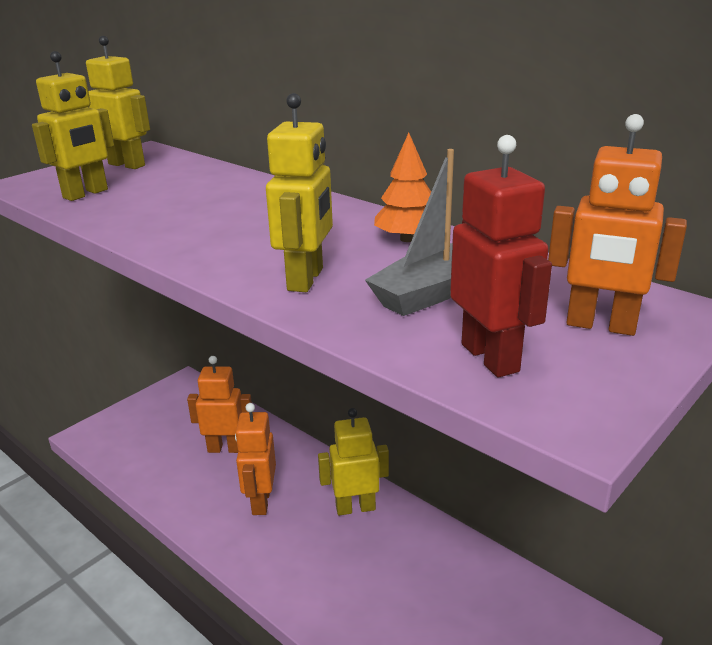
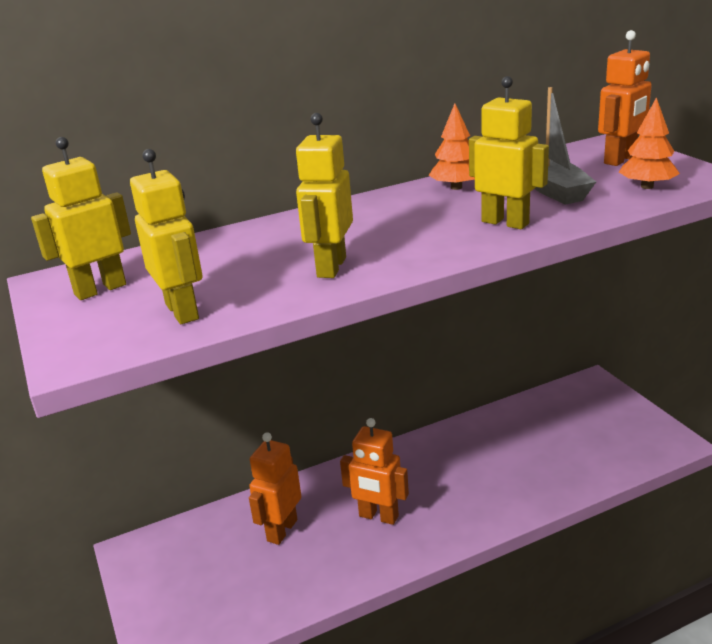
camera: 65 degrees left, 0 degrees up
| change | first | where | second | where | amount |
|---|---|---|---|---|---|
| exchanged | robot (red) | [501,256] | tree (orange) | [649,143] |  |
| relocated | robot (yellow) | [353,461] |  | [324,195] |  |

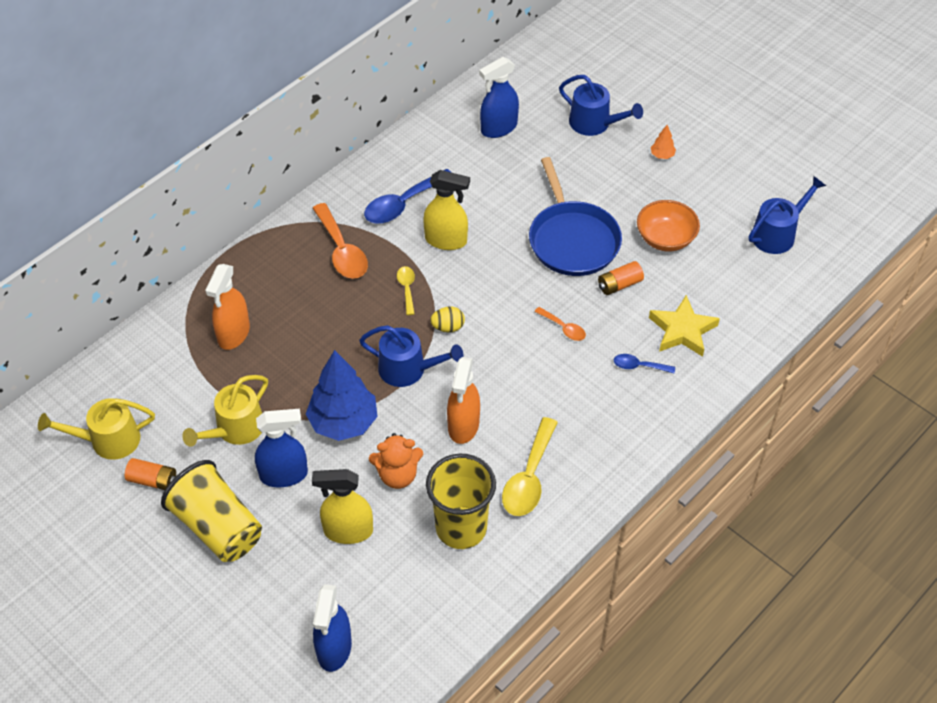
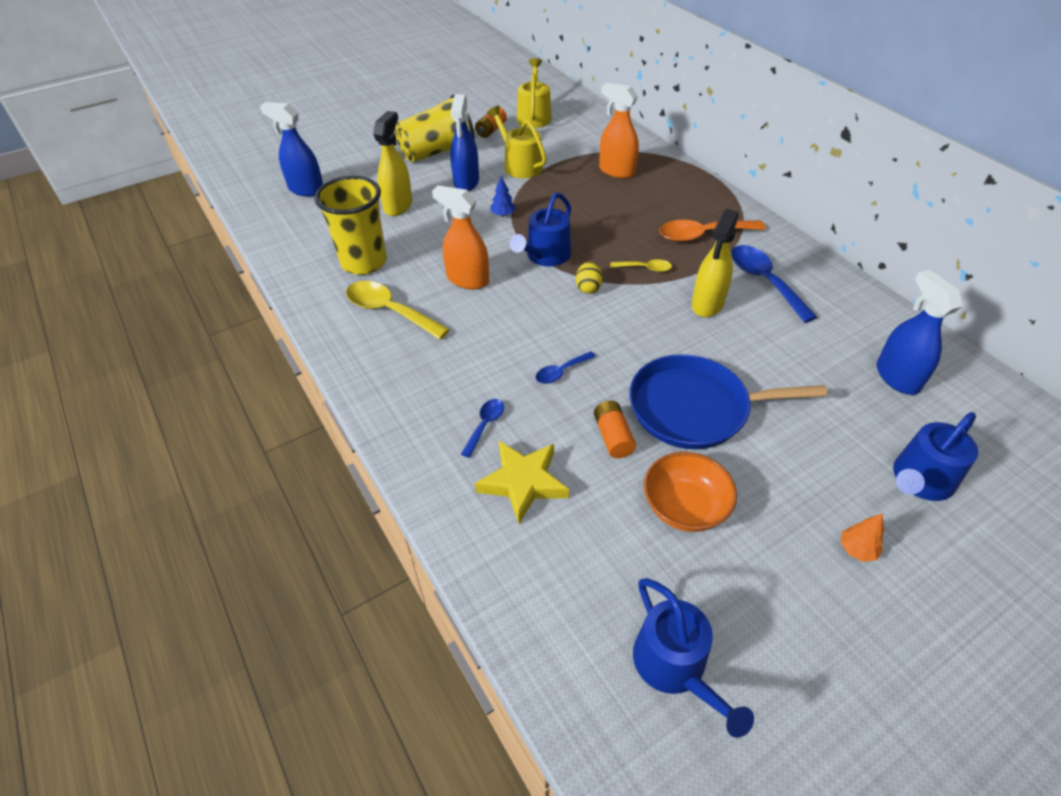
camera: 105 degrees right, 5 degrees down
| change | first | where | second | where | amount |
|---|---|---|---|---|---|
| colour | spoon (orange) | [560,324] | spoon (blue) | [566,367] |  |
| size | tree (blue) | [342,395] |  | [503,196] | x0.41 |
| missing | teddy bear (orange) | [396,461] |  |  |  |

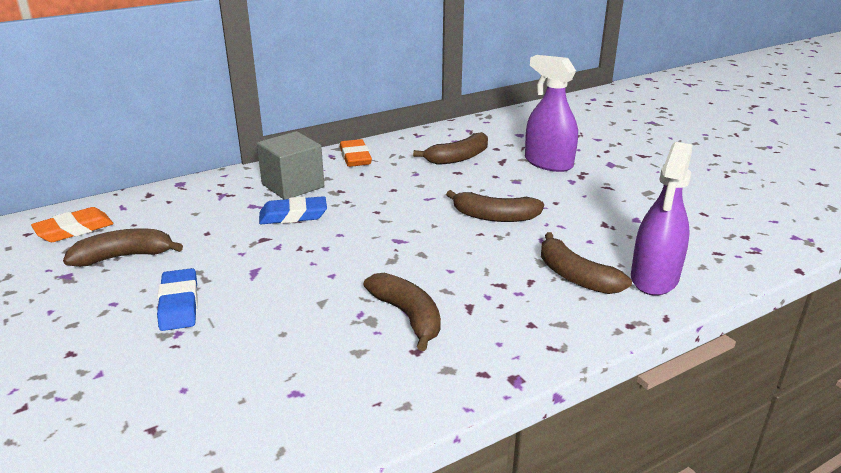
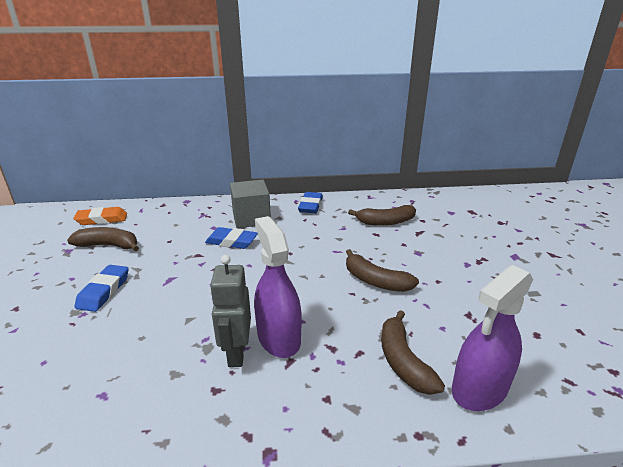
camera: 25 degrees right, 0 degrees up
| change | first | where | second | where | amount |
|---|---|---|---|---|---|
| relocated | spray bottle (purple) | [551,113] |  | [278,287] |  |
| colour | eraser (orange) | [356,153] | eraser (blue) | [310,202] |  |
| exchanged | banana (brown) | [402,312] | robot (grey) | [230,311] |  |

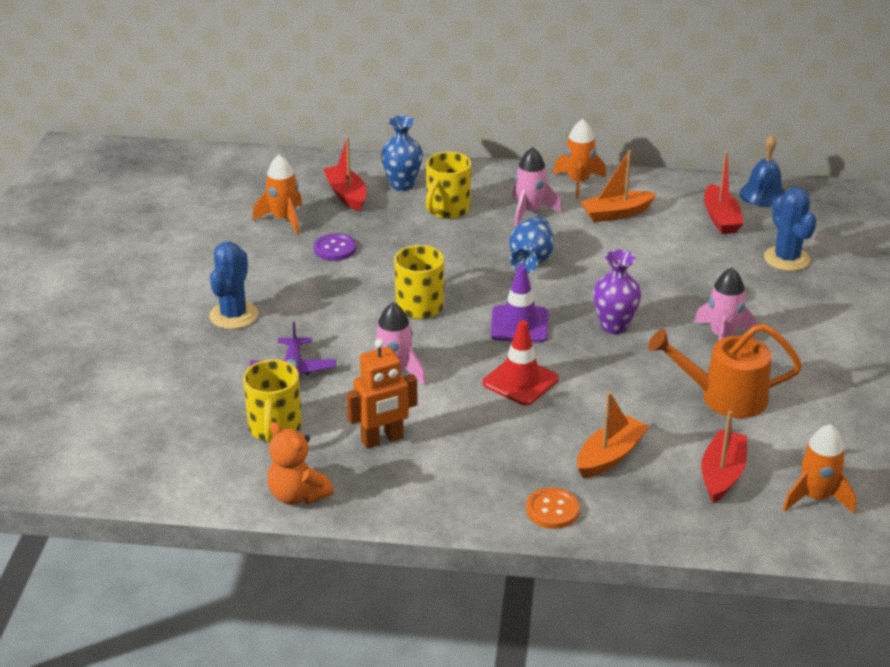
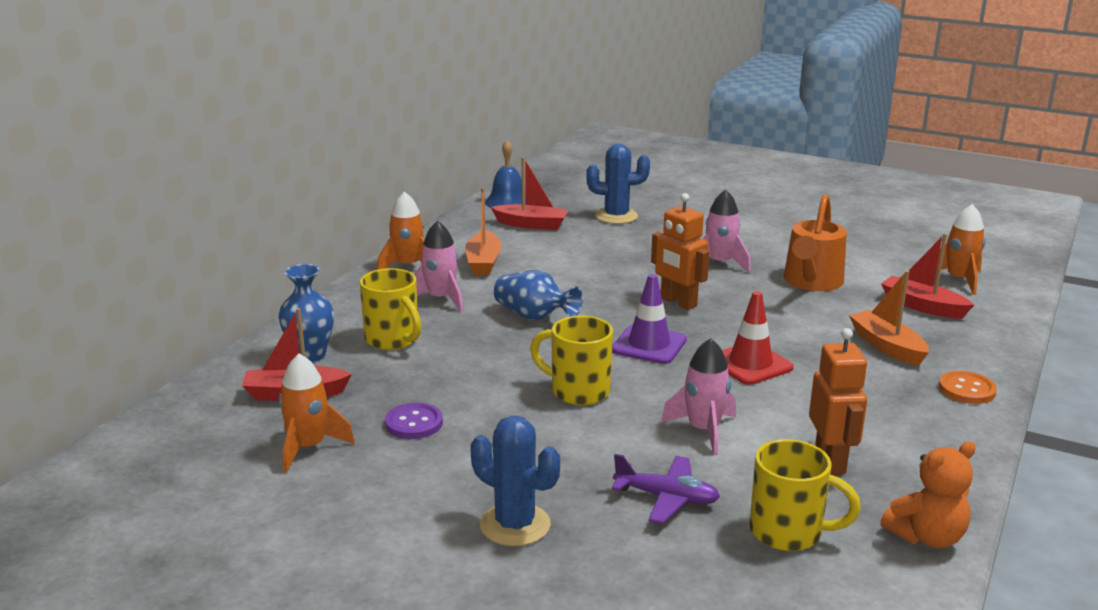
camera: 70 degrees left, 10 degrees down
| change | first | where | second | where | amount |
|---|---|---|---|---|---|
| exchanged | vase (purple) | [617,292] | robot (orange) | [680,251] |  |

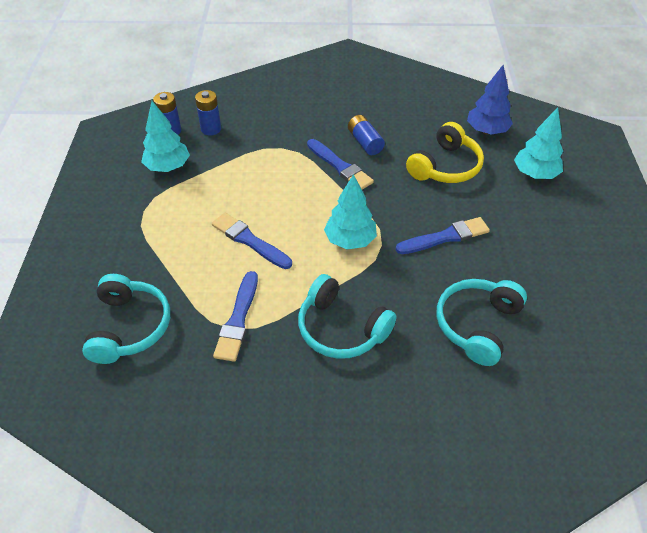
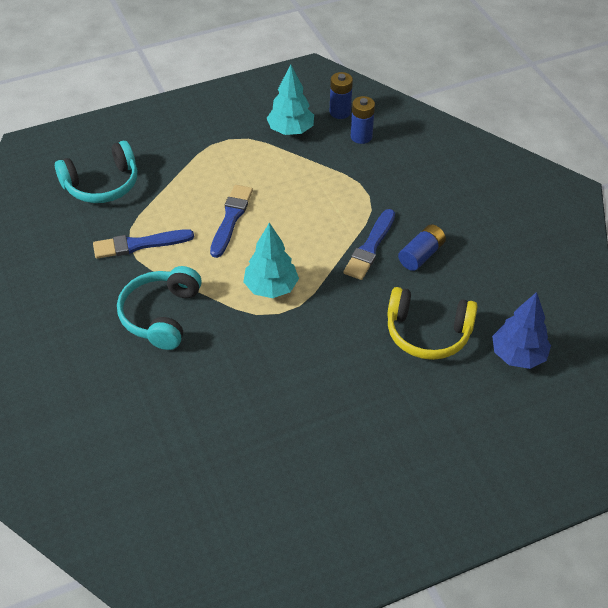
camera: 65 degrees right, 0 degrees up
| change | first | where | second | where | amount |
|---|---|---|---|---|---|
| missing | tree (turquoise) | [538,143] |  |  |  |
| missing | brush (blue) | [443,235] |  |  |  |
| missing | headphones (turquoise) | [482,322] |  |  |  |

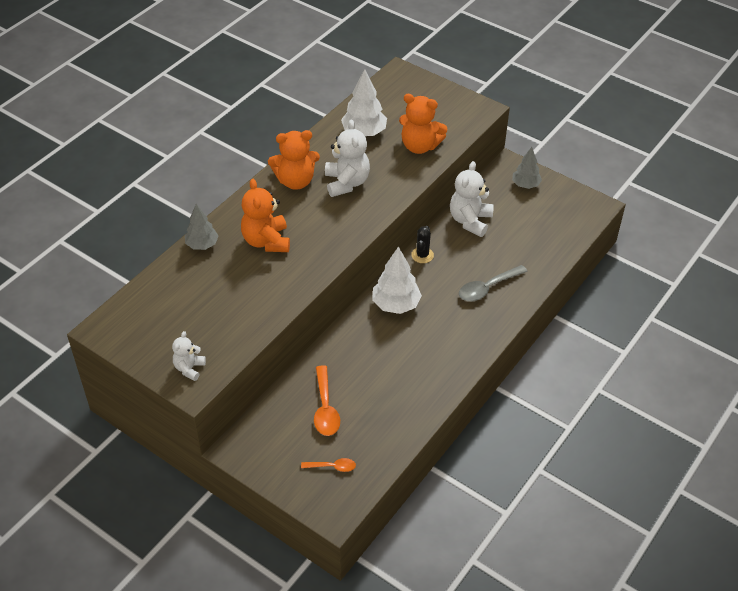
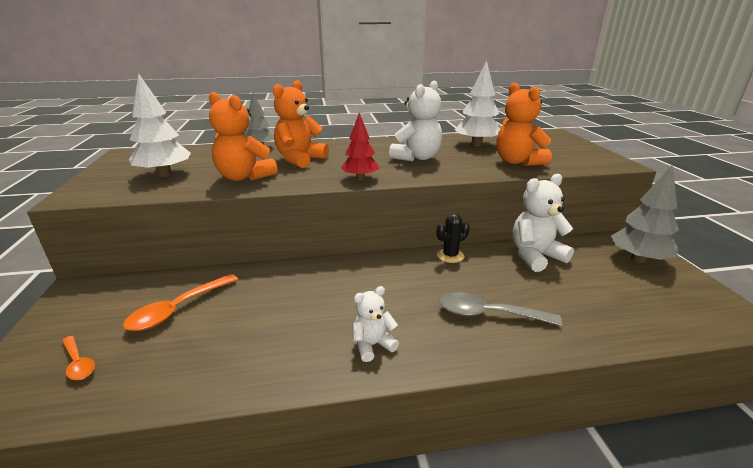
camera: 45 degrees right, 20 degrees down
| change | first | where | second | where | amount |
|---|---|---|---|---|---|
| relocated | teddy bear (orange) | [294,160] |  | [243,136] |  |
| size | tree (grey) | [527,168] |  | [645,214] | x1.50 |
| relocated | tree (white) | [397,280] |  | [160,125] |  |
| relocated | teddy bear (white) | [189,356] |  | [375,324] |  |
| appeared |  |  | tree (red) | [360,146] |  |

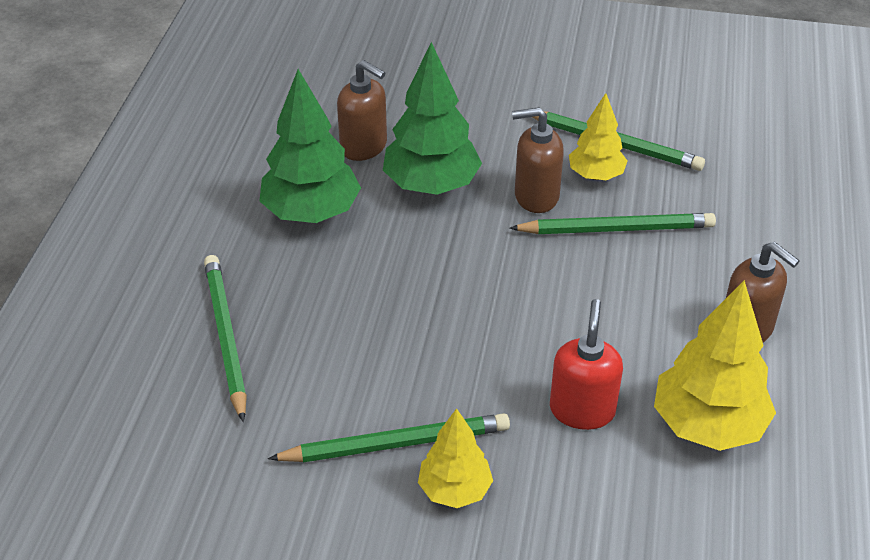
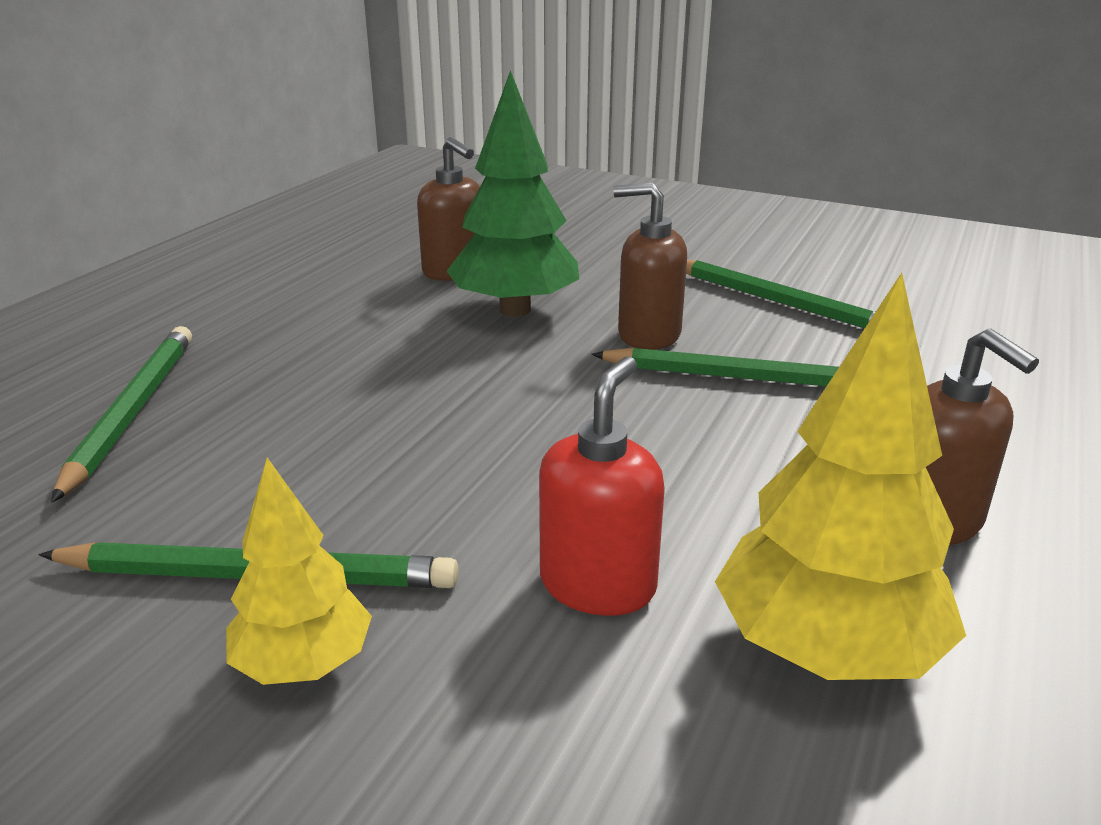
camera: 15 degrees right, 15 degrees down
| change | first | where | second | where | amount |
|---|---|---|---|---|---|
| missing | tree (green) | [310,146] |  |  |  |
| missing | tree (yellow) | [598,136] |  |  |  |

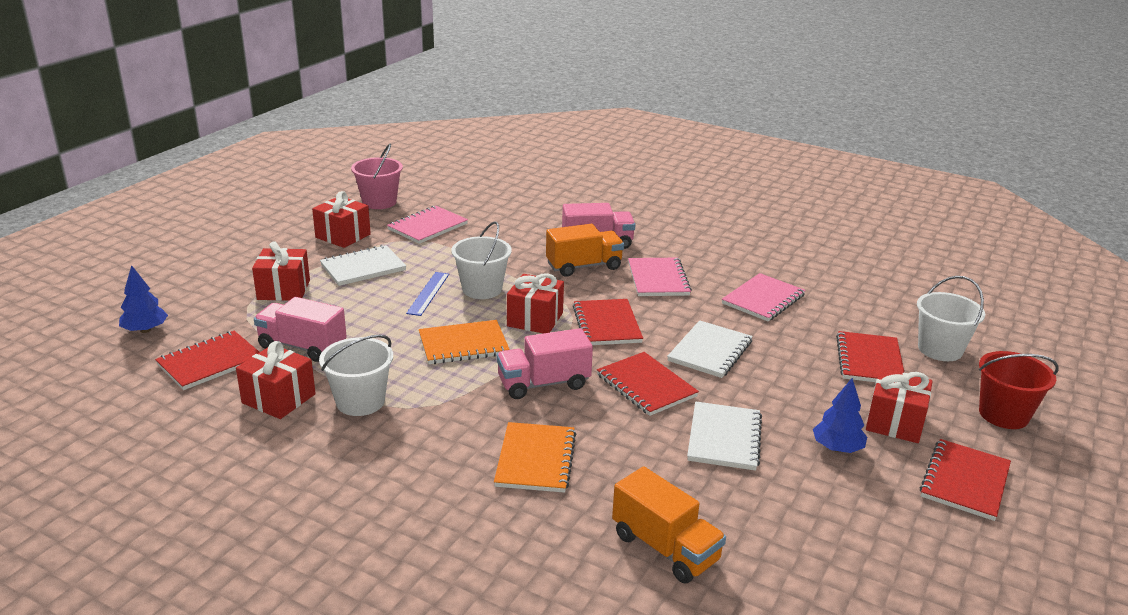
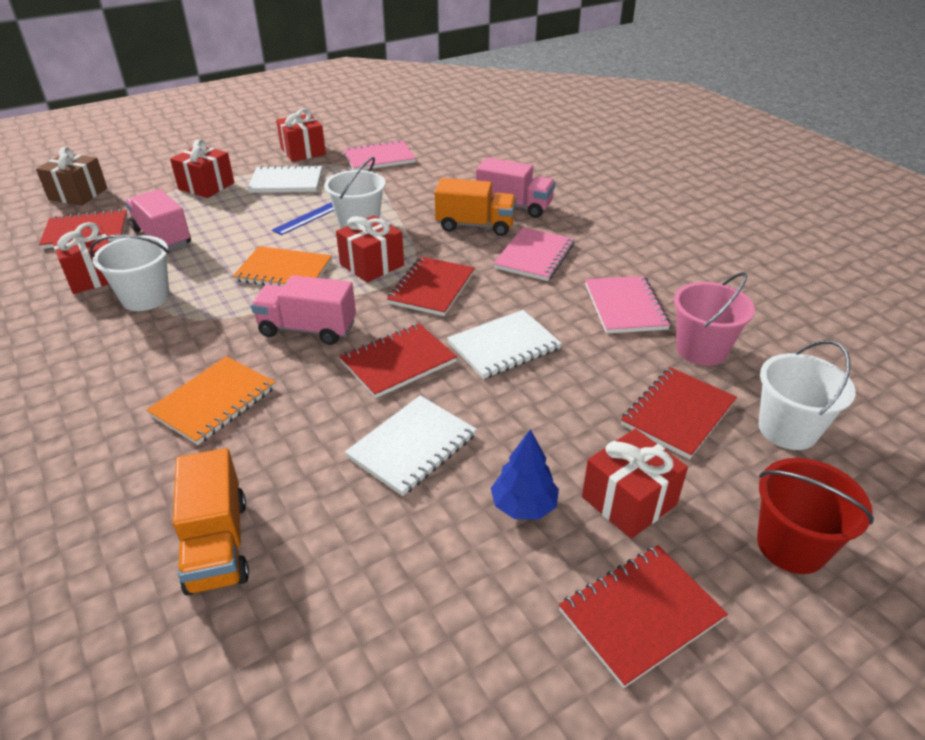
camera: 30 degrees right, 10 degrees up
| change | first | where | second | where | amount |
|---|---|---|---|---|---|
| relocated | bucket (pink) | [377,176] |  | [714,319] |  |
| exchanged | tree (blue) | [143,299] | gift (brown) | [71,176] |  |
| spun | notebook (pink) | [764,297] |  | [627,305] | 75 degrees counterclockwise |
| spun | notebook (red) | [648,384] |  | [398,360] | 60 degrees clockwise |

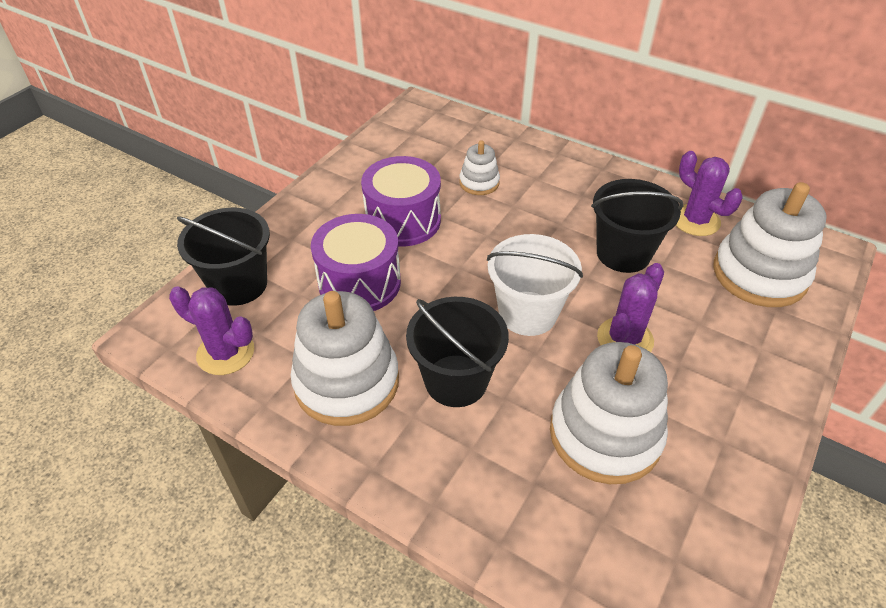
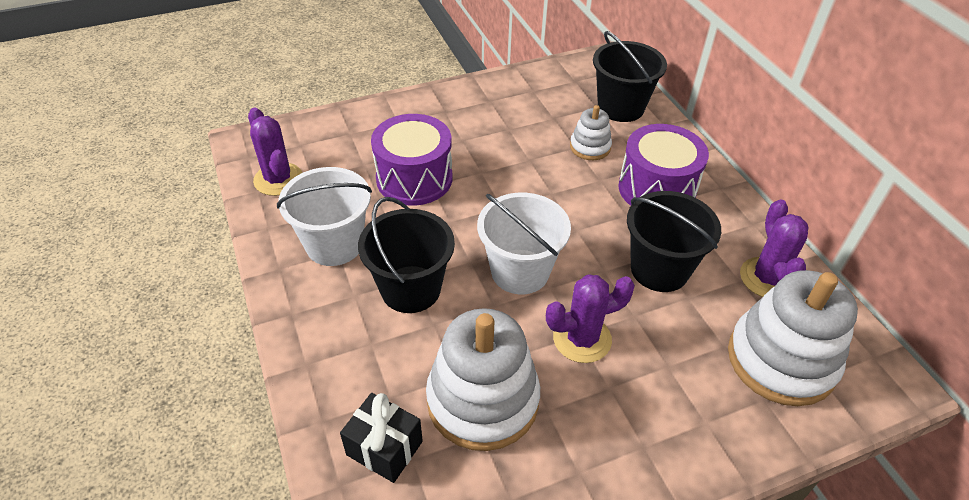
camera: 35 degrees right, 0 degrees up
| change | first | where | second | where | amount |
|---|---|---|---|---|---|
| relocated | drum (purple) | [401,201] |  | [663,165] |  |
| relocated | bucket (black) | [223,257] |  | [630,76] |  |
| exchanged | stacking toy (white) | [345,358] | bucket (white) | [324,216] |  |
| appeared |  |  | gift (black) | [381,438] |  |

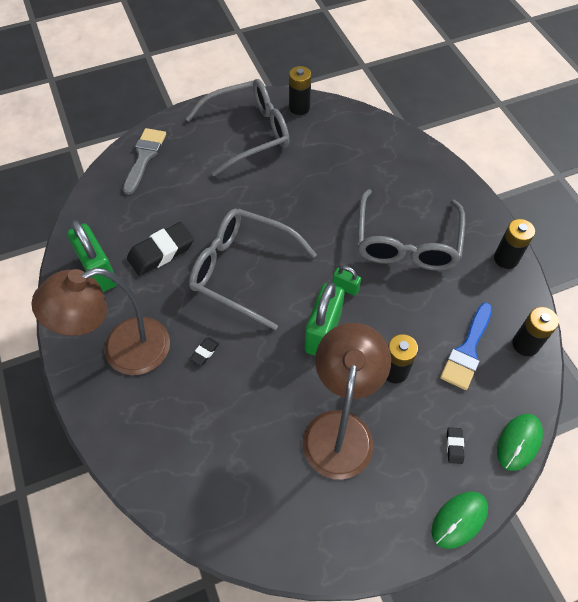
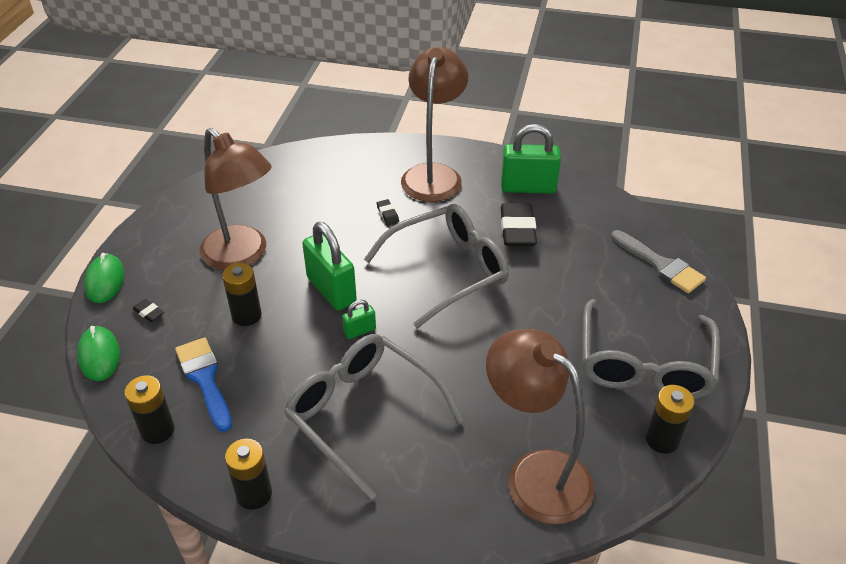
camera: 125 degrees right, 15 degrees down
| change | first | where | second | where | amount |
|---|---|---|---|---|---|
| appeared |  |  | lamp (brown) | [540,426] |  |

